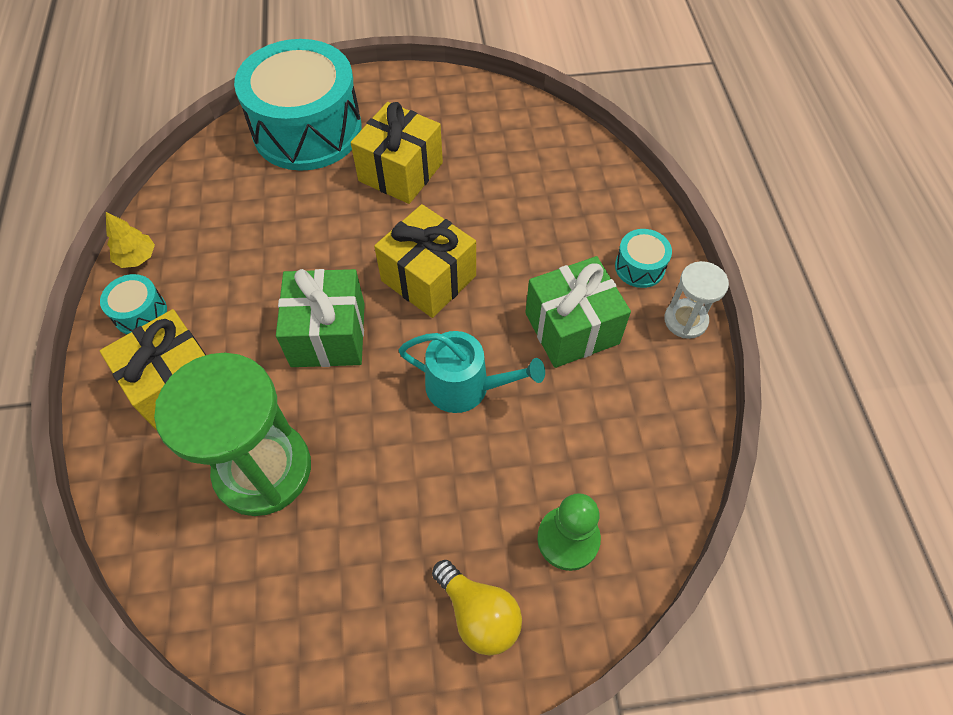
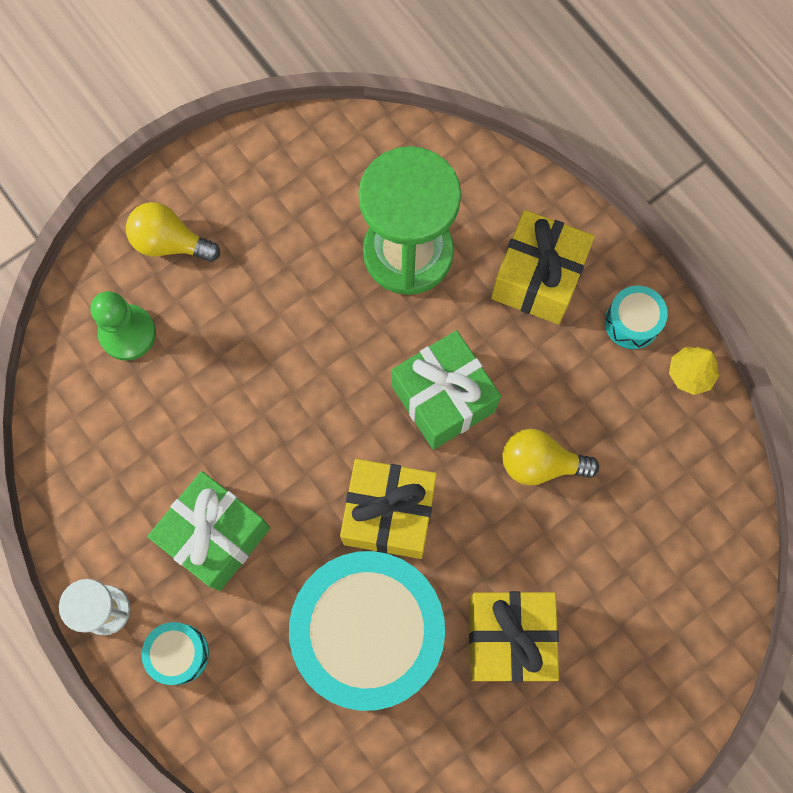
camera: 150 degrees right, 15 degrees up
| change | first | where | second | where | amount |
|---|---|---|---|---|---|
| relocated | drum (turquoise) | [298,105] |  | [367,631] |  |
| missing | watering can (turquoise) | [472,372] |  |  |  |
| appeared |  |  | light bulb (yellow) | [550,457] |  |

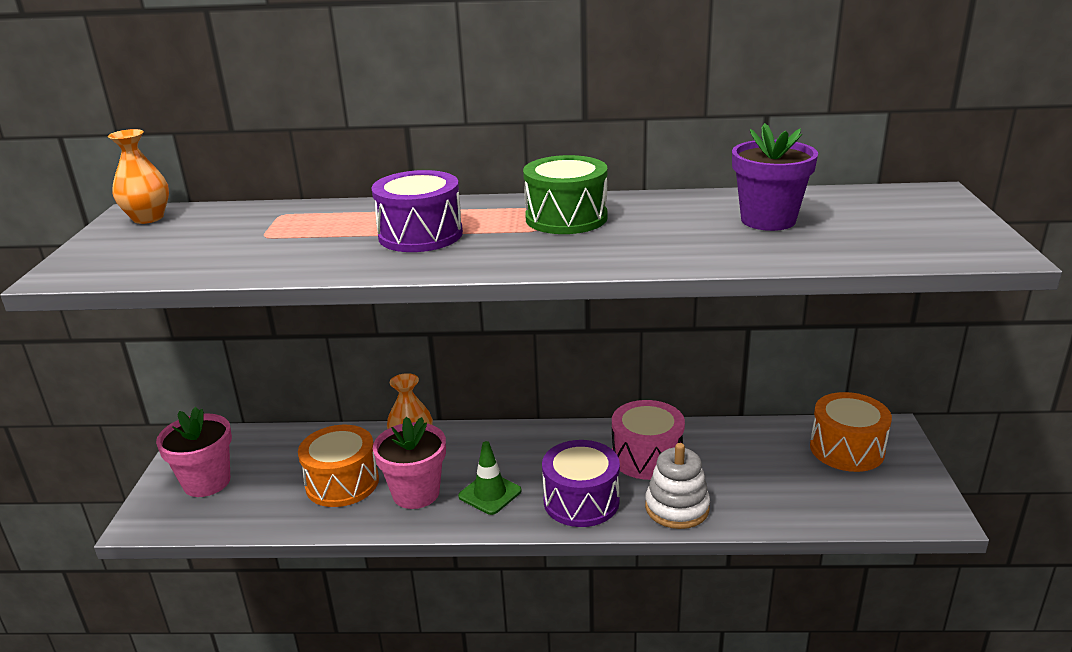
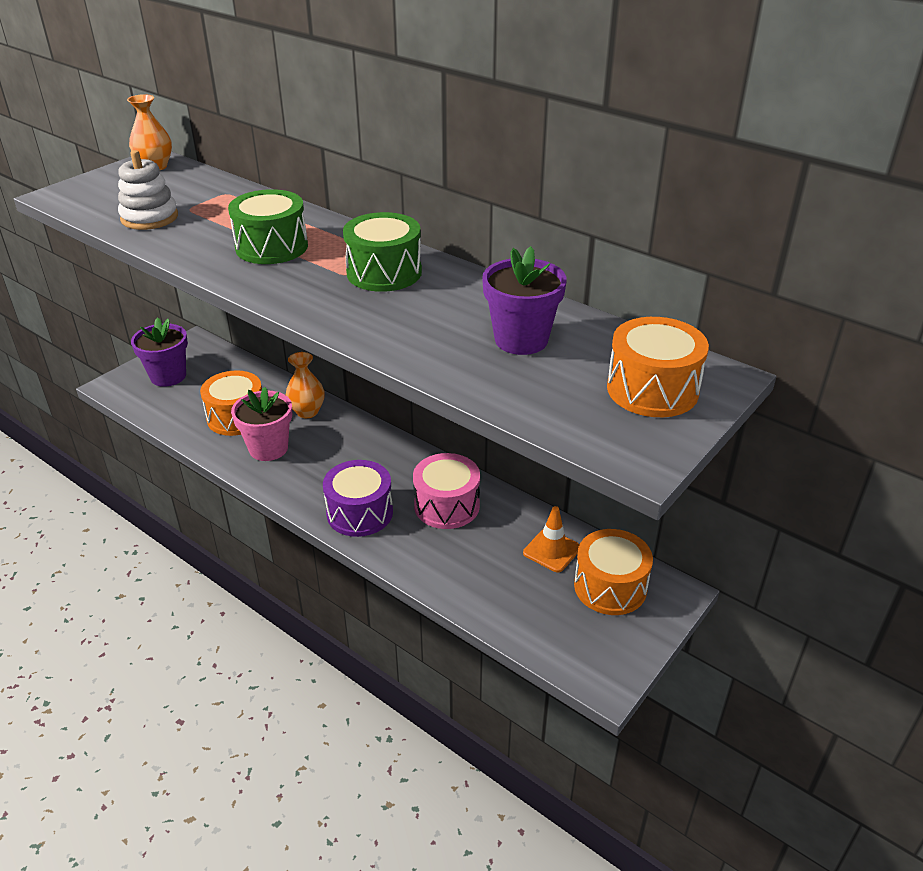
camera: 35 degrees right, 10 degrees up
| change | first | where | second | where | amount |
|---|---|---|---|---|---|
| colour | drum (purple) | [417,211] | drum (green) | [268,226] |  |
| colour | flower pot (pink) | [194,452] | flower pot (purple) | [159,352] |  |
| missing | traffic cone (green) | [489,478] |  |  |  |
| relocated | stacking toy (white) | [677,486] |  | [148,190] |  |
| appeared |  |  | drum (orange) | [658,367] |  |
| appeared |  |  | traffic cone (orange) | [551,539] |  |

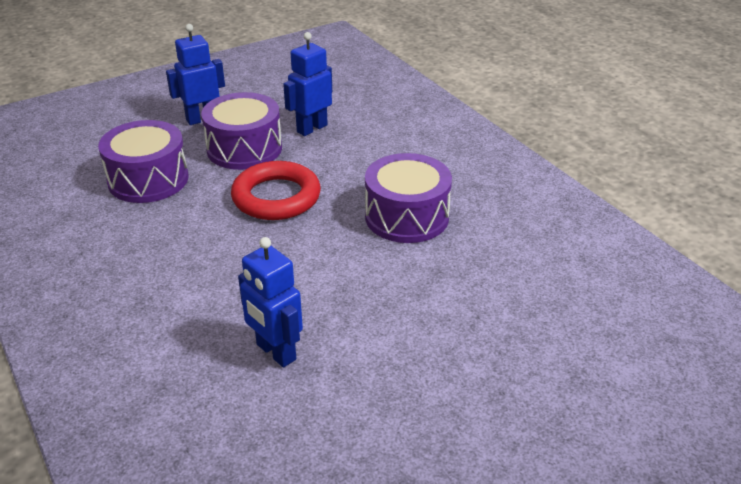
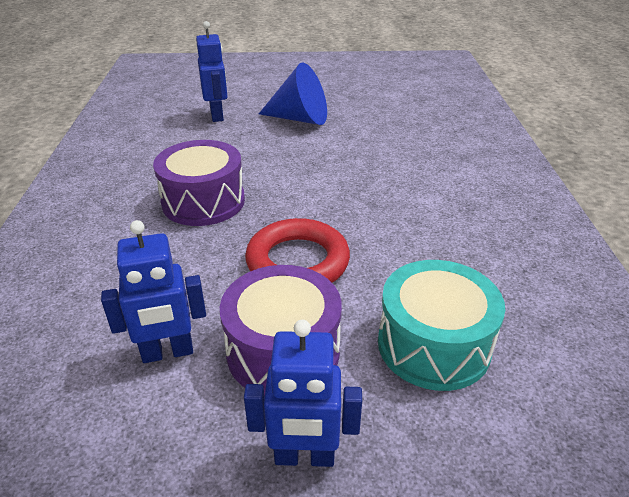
camera: 150 degrees left, 0 degrees up
| change | first | where | second | where | amount |
|---|---|---|---|---|---|
| colour | drum (purple) | [143,161] | drum (turquoise) | [441,325] |  |
| relocated | robot (blue) | [270,302] |  | [212,71] |  |
| appeared |  |  | cone (blue) | [293,93] |  |

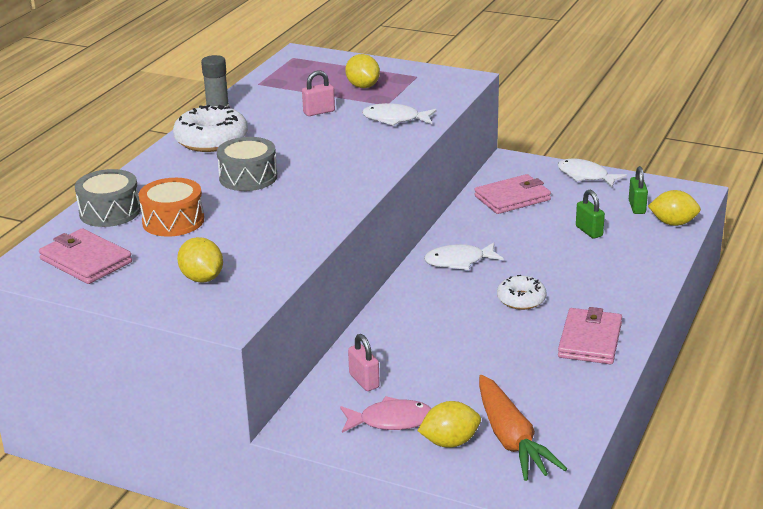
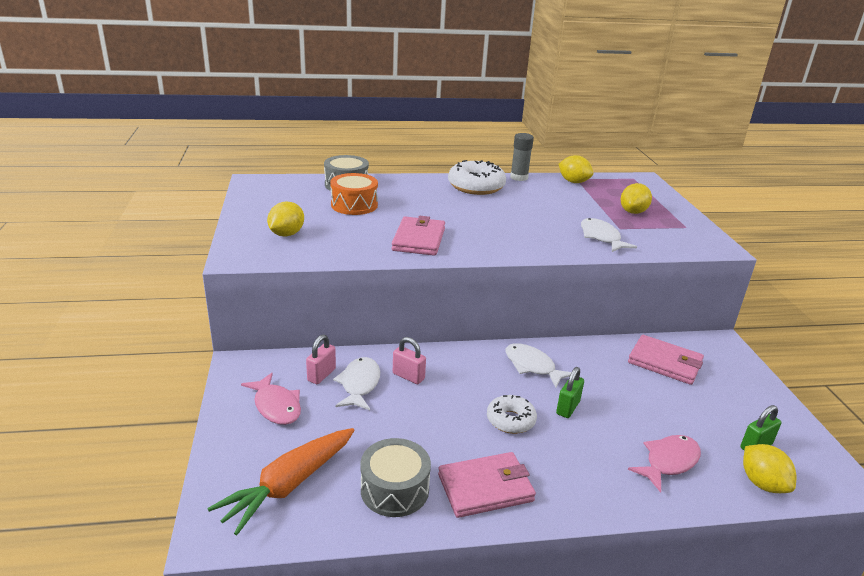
camera: 55 degrees right, 0 degrees up
| change | first | where | second | where | amount |
|---|---|---|---|---|---|
| relocated | padlock (pink) | [318,93] |  | [409,360] |  |
| relocated | drum (grey) | [247,164] |  | [396,477] |  |
| relocated | fish (white) | [592,173] |  | [356,383] |  |
| relocated | padlock (green) | [590,214] |  | [570,392] |  |
| relocated | wallet (pink) | [85,256] |  | [418,236] |  |
| relocated | lemon (yellow) | [449,424] |  | [576,169] |  |
| appeared |  |  | fish (pink) | [664,463] |  |

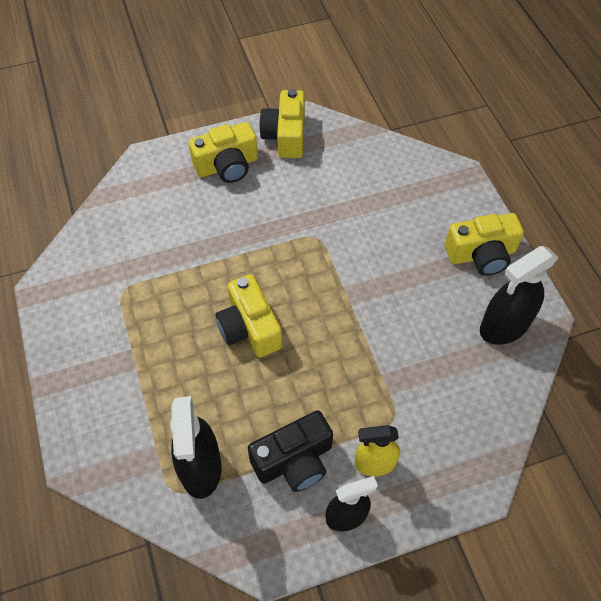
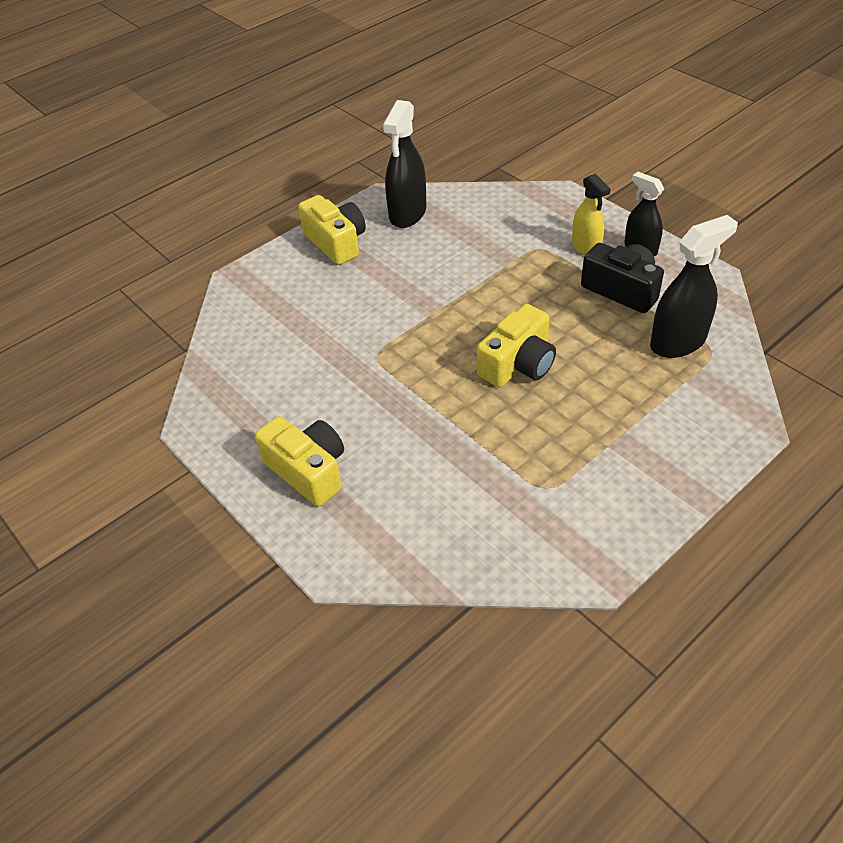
camera: 110 degrees left, 10 degrees down
| change | first | where | second | where | amount |
|---|---|---|---|---|---|
| missing | camera (yellow) | [282,123] |  |  |  |
| spun | spray bottle (black) | [519,295] |  | [404,164] | 75 degrees clockwise |

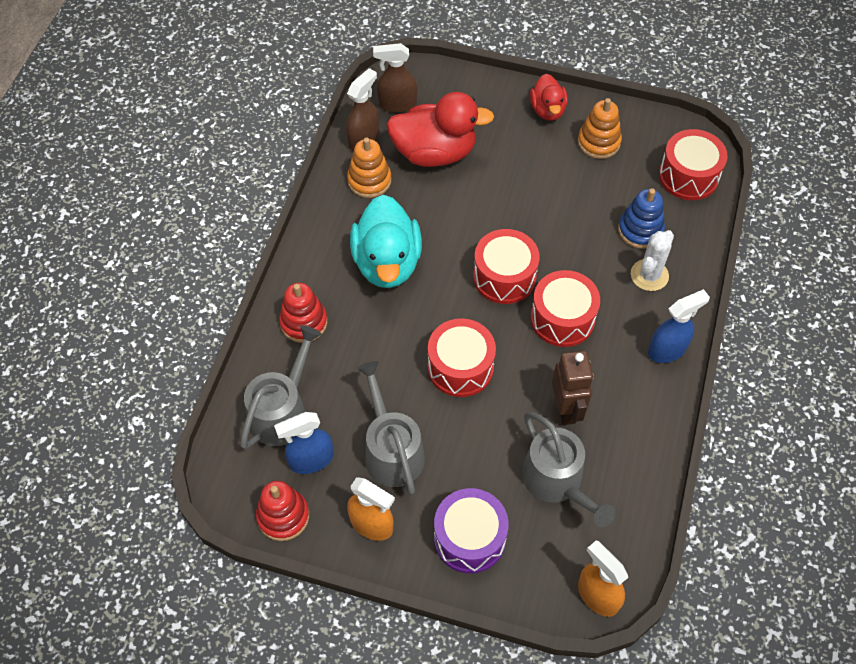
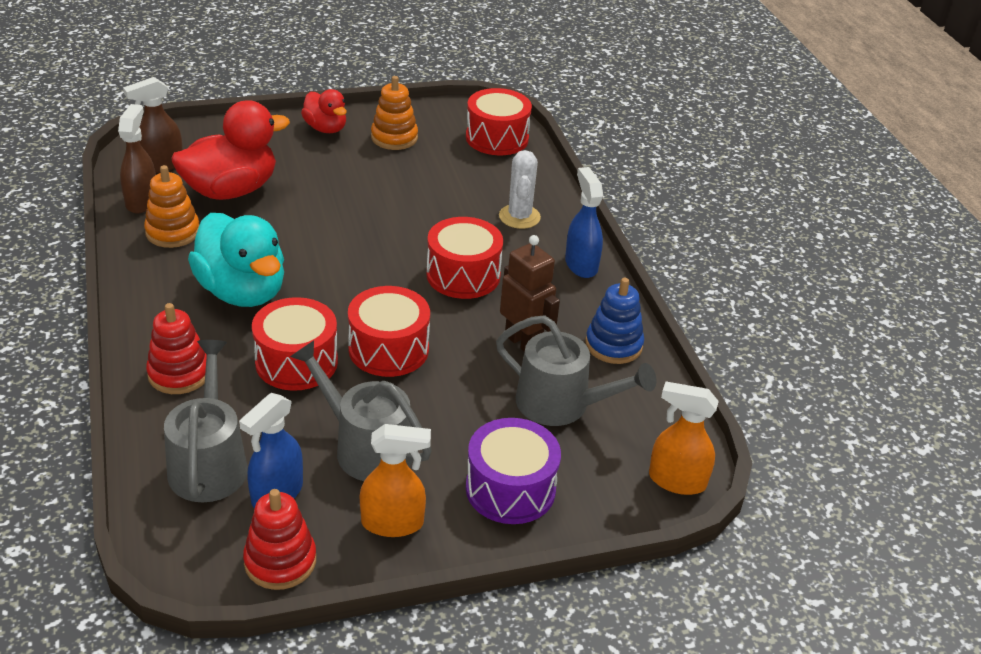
camera: 35 degrees left, 20 degrees down
| change | first | where | second | where | amount |
|---|---|---|---|---|---|
| relocated | stacking toy (blue) | [641,218] |  | [614,321] |  |
| relocated | drum (red) | [506,266] |  | [295,344] |  |
| spun | spray bottle (blue) | [679,326] |  | [584,222] | 45 degrees counterclockwise |

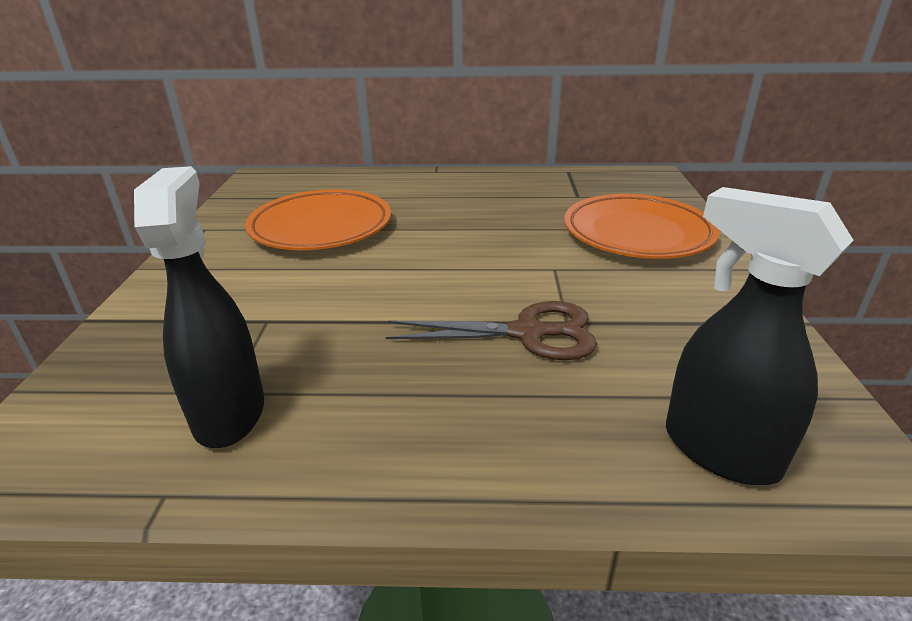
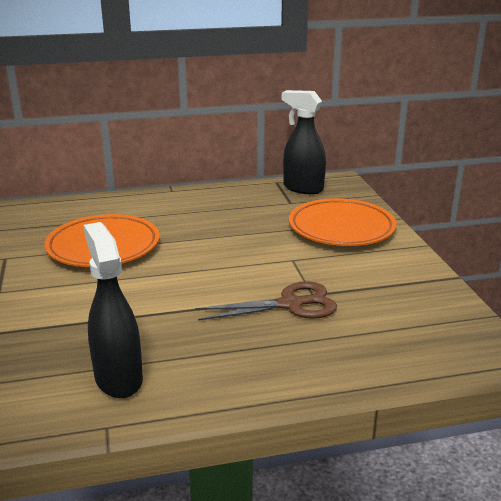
camera: 15 degrees left, 5 degrees down
| change | first | where | second | where | amount |
|---|---|---|---|---|---|
| relocated | spray bottle (black) | [760,336] |  | [304,142] |  |

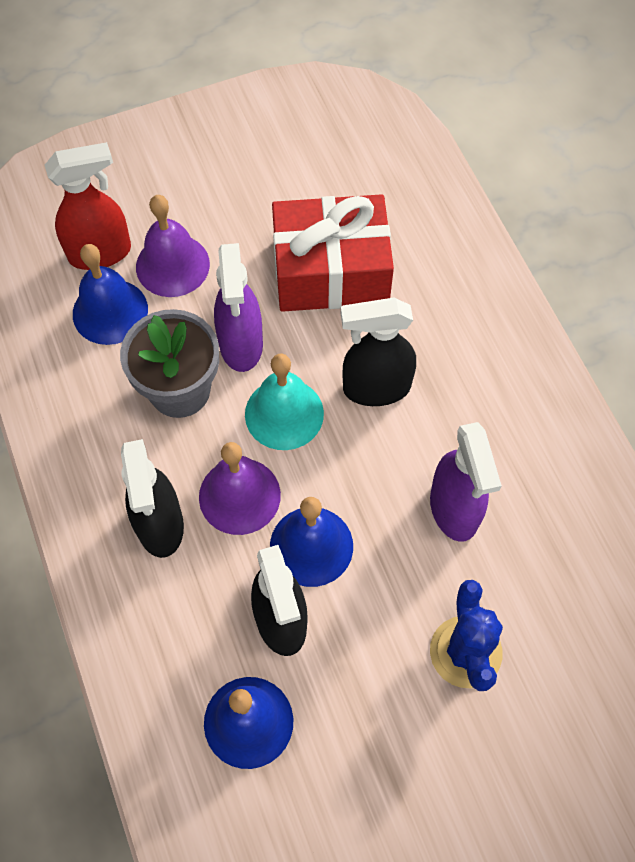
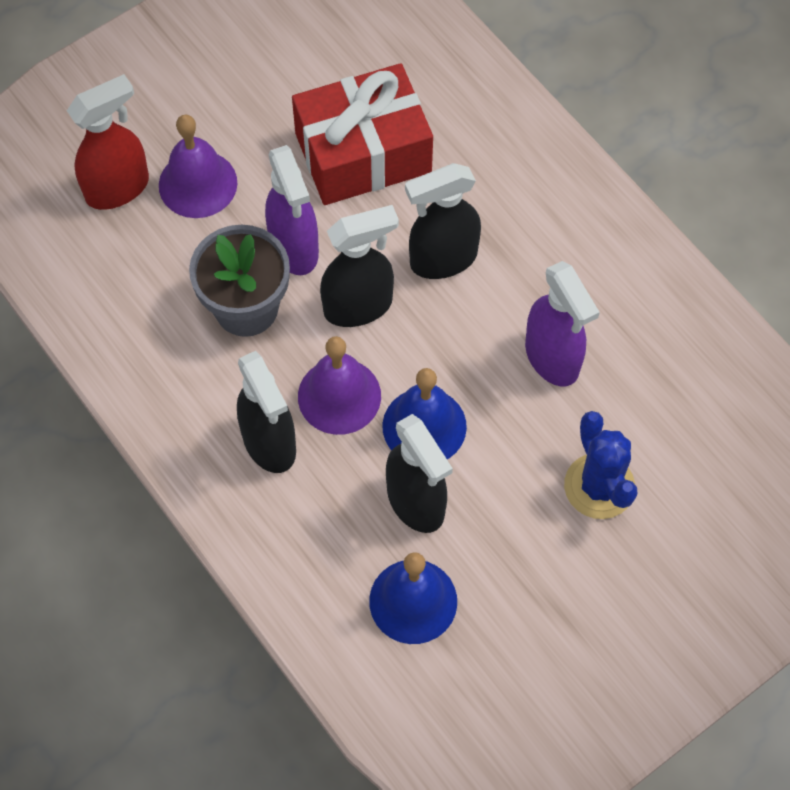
camera: 15 degrees left, 0 degrees up
| change | first | where | second | where | amount |
|---|---|---|---|---|---|
| missing | bell (blue) | [110,294] |  |  |  |
| exchanged | bell (turquoise) | [284,402] | spray bottle (black) | [359,266] |  |

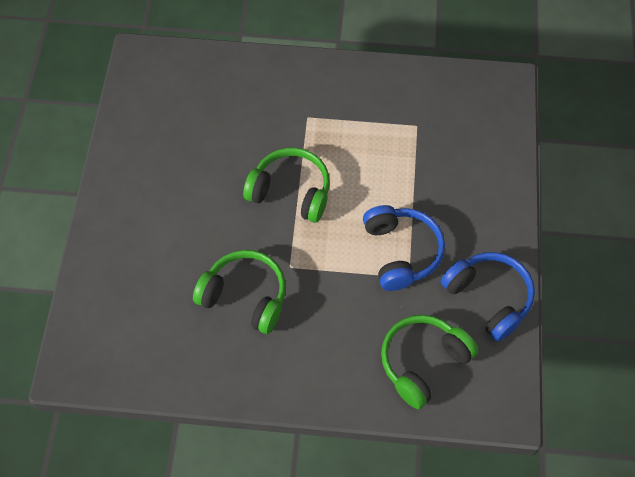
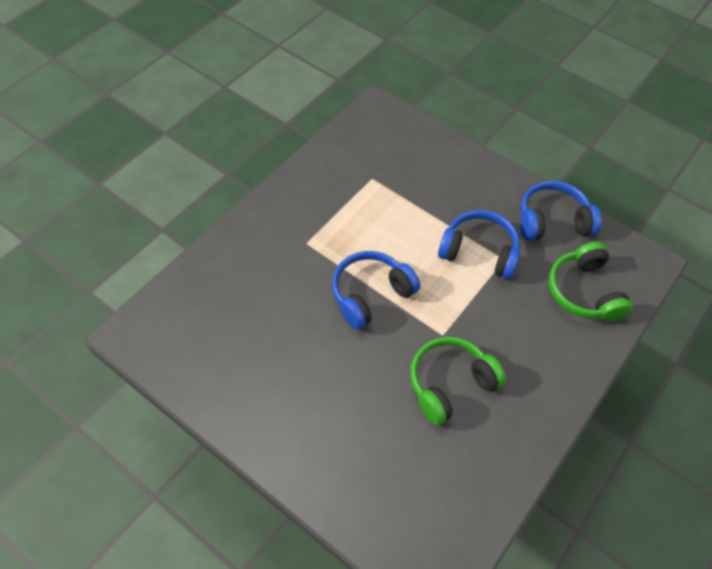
camera: 60 degrees left, 5 degrees down
| change | first | where | second | where | amount |
|---|---|---|---|---|---|
| colour | headphones (green) | [286,185] | headphones (blue) | [376,290] |  |

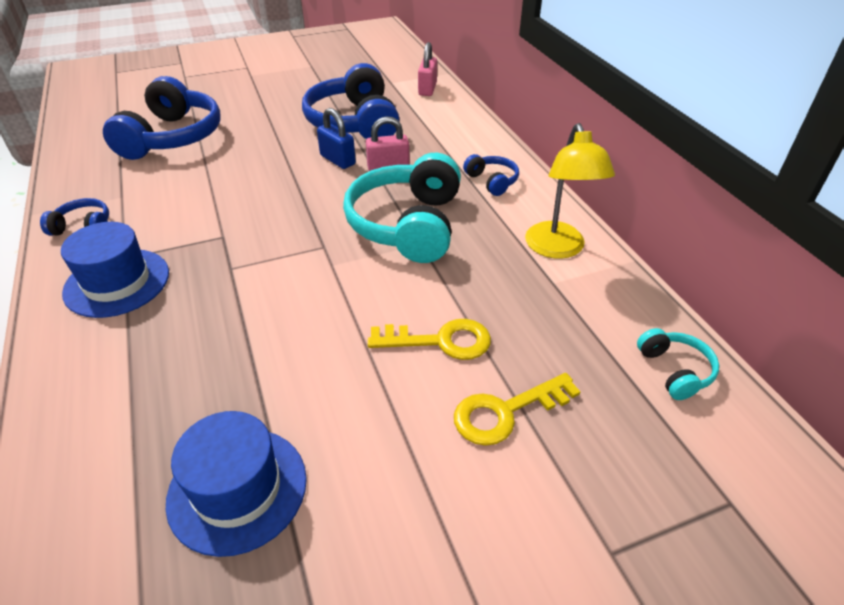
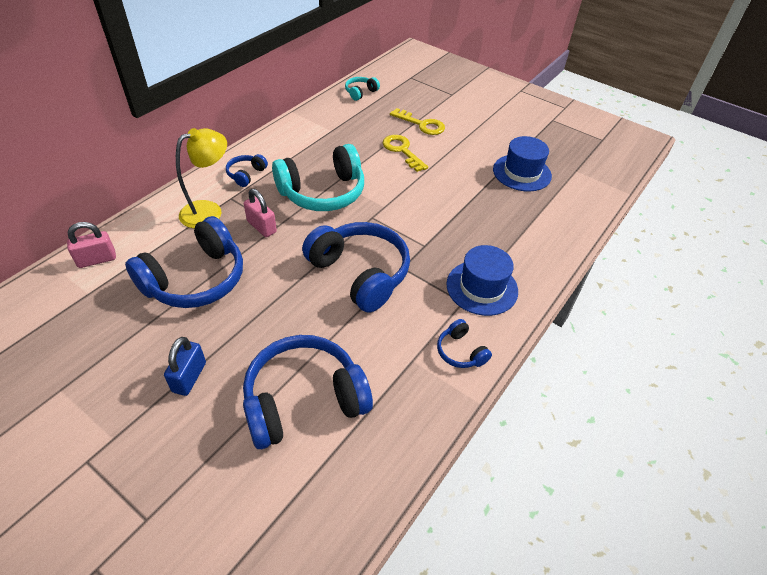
camera: 125 degrees left, 5 degrees up
| change | first | where | second | where | amount |
|---|---|---|---|---|---|
| relocated | padlock (blue) | [336,138] |  | [185,366] |  |
| relocated | lamp (yellow) | [570,191] |  | [201,178] |  |
| appeared |  |  | headphones (blue) | [356,267] |  |

